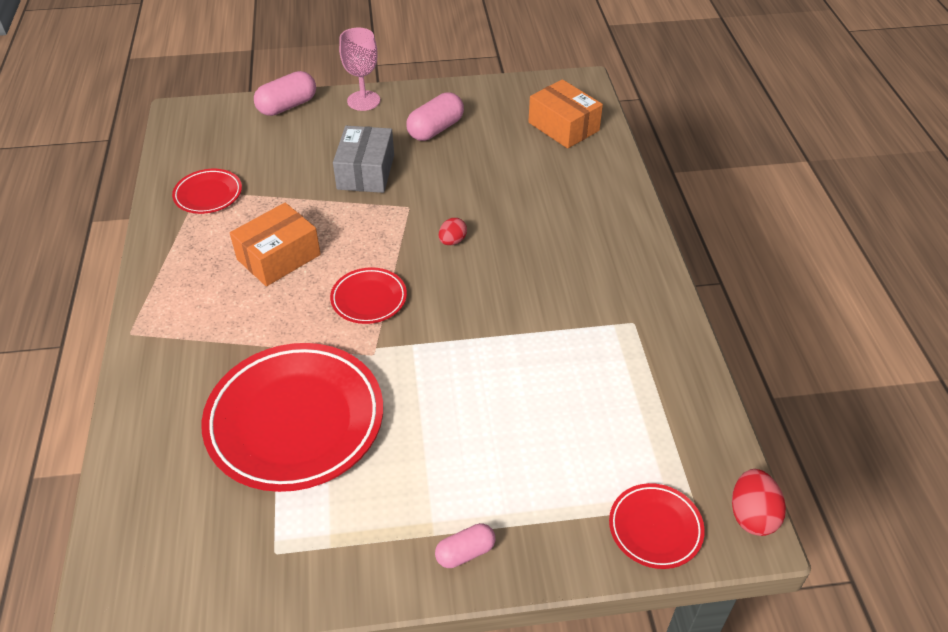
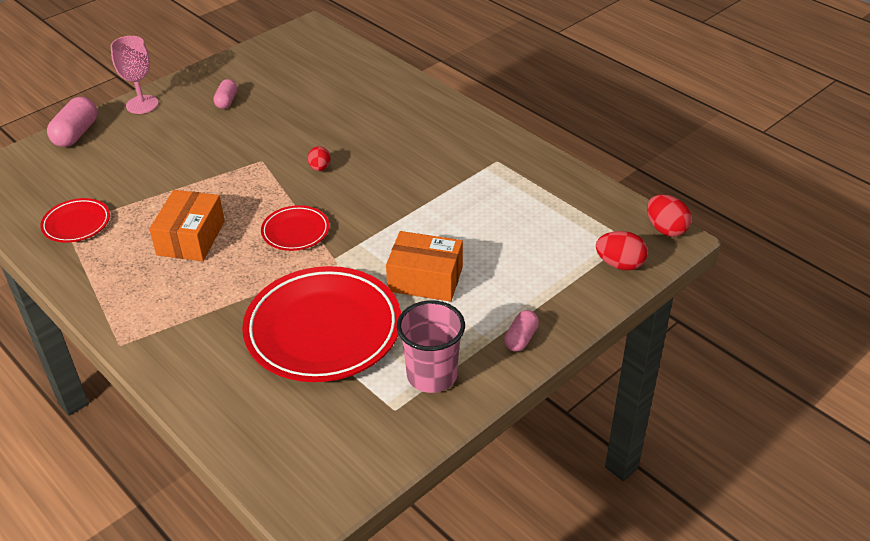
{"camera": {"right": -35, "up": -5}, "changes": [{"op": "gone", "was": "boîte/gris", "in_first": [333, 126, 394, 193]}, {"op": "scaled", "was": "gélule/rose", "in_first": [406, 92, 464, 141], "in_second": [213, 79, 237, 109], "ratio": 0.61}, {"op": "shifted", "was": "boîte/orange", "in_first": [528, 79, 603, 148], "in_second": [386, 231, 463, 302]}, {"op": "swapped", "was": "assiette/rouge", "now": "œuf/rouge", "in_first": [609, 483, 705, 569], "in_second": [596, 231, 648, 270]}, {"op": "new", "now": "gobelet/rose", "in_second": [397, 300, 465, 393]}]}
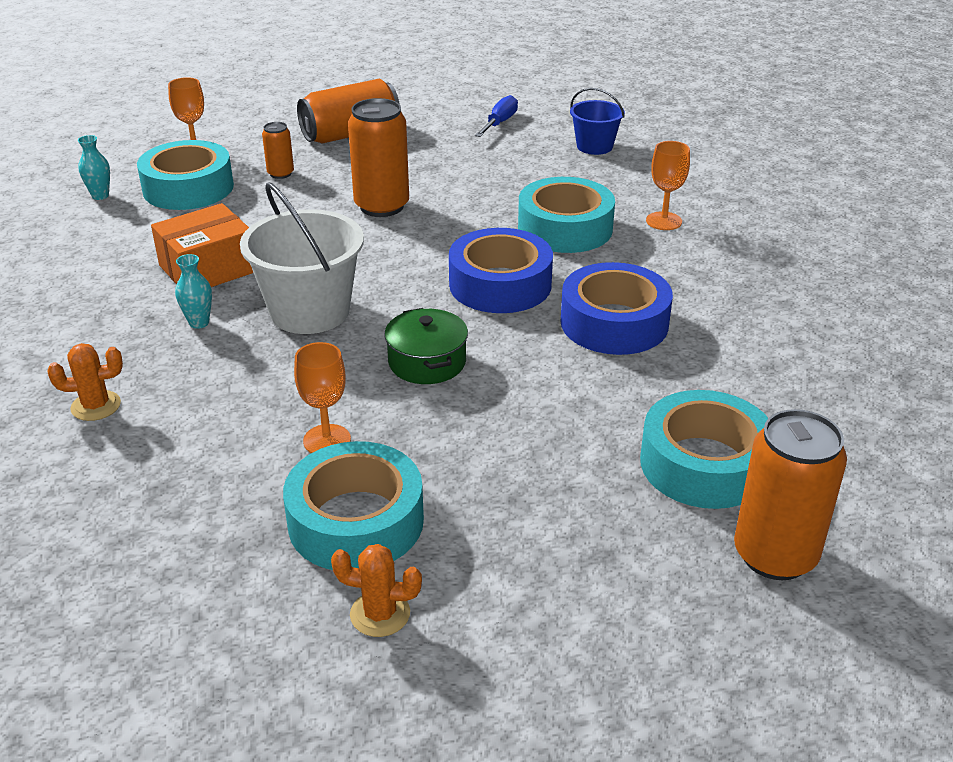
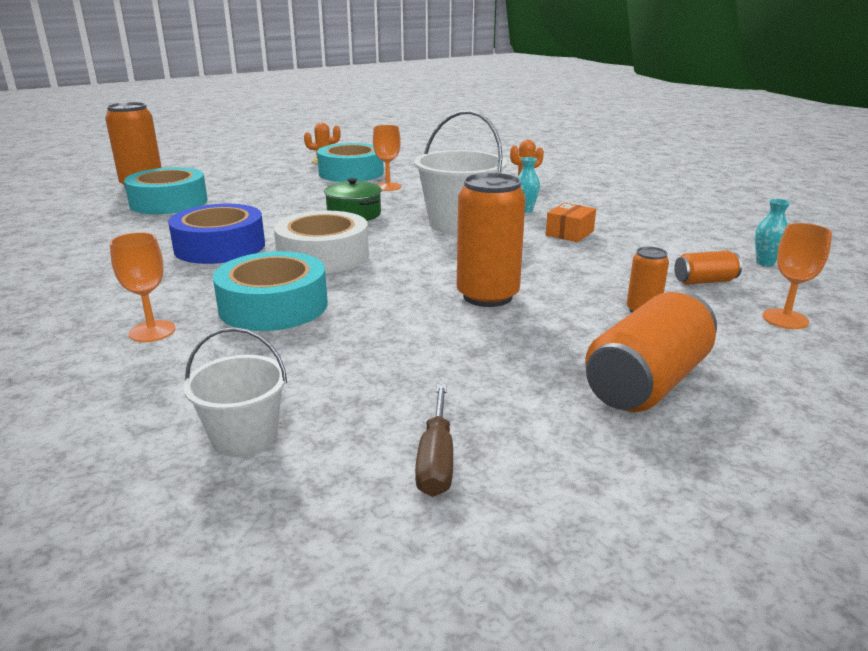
{"camera": {"right": 160, "up": -10}, "changes": [{"op": "swapped", "was": "ruban adhésif/turquoise", "now": "canette/orange", "in_first": [137, 140, 234, 210], "in_second": [674, 251, 742, 285]}, {"op": "scaled", "was": "boîte/orange", "in_first": [151, 203, 253, 287], "in_second": [546, 203, 596, 242], "ratio": 0.61}, {"op": "repainted", "was": "ruban adhésif/bleu", "now": "ruban adhésif/blanc", "in_first": [449, 228, 553, 313], "in_second": [274, 211, 369, 273]}, {"op": "repainted", "was": "tournevis/bleu", "now": "tournevis/marron", "in_first": [475, 95, 518, 137], "in_second": [415, 384, 453, 497]}, {"op": "repainted", "was": "seau/bleu", "now": "seau/blanc", "in_first": [570, 88, 625, 155], "in_second": [183, 327, 287, 457]}]}
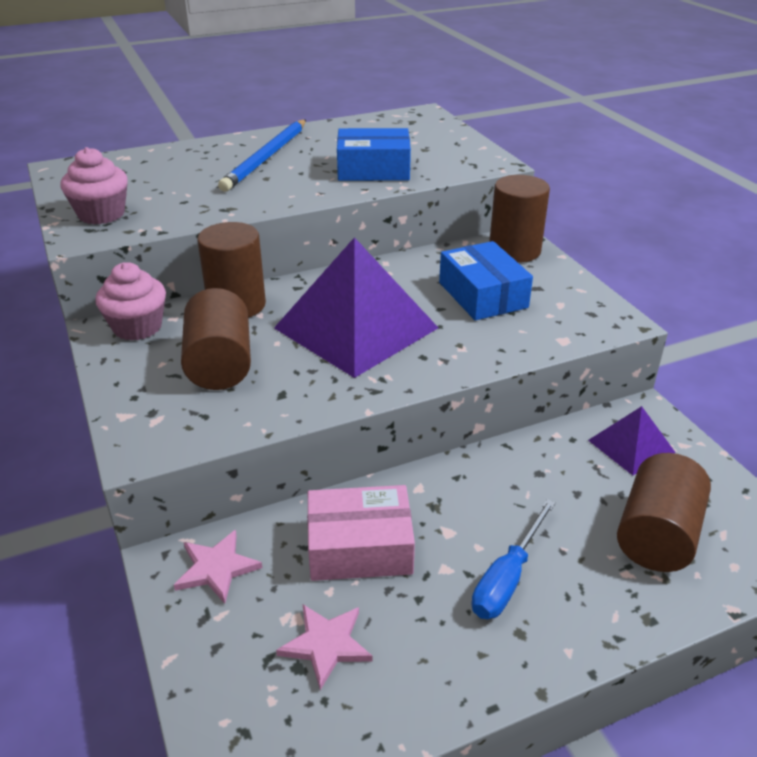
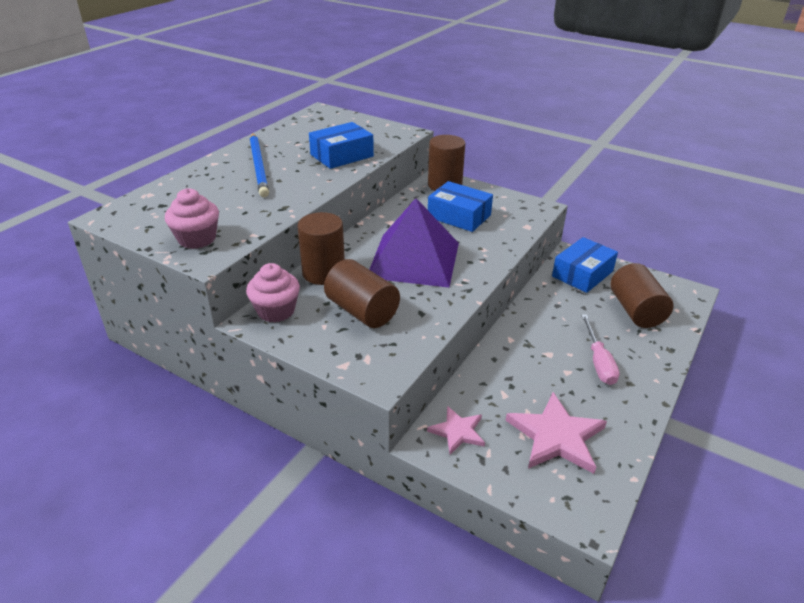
{"camera": {"right": -35, "up": 0}, "changes": [{"op": "scaled", "was": "étoile/rose", "in_first": [276, 605, 373, 690], "in_second": [505, 392, 607, 474], "ratio": 1.7}, {"op": "gone", "was": "boîte/rose", "in_first": [307, 485, 415, 581]}, {"op": "repainted", "was": "tournevis/bleu", "now": "tournevis/rose", "in_first": [472, 499, 556, 619], "in_second": [581, 315, 620, 385]}, {"op": "swapped", "was": "pyramide/violet", "now": "boîte/bleu", "in_first": [588, 406, 676, 475], "in_second": [552, 237, 618, 293]}]}
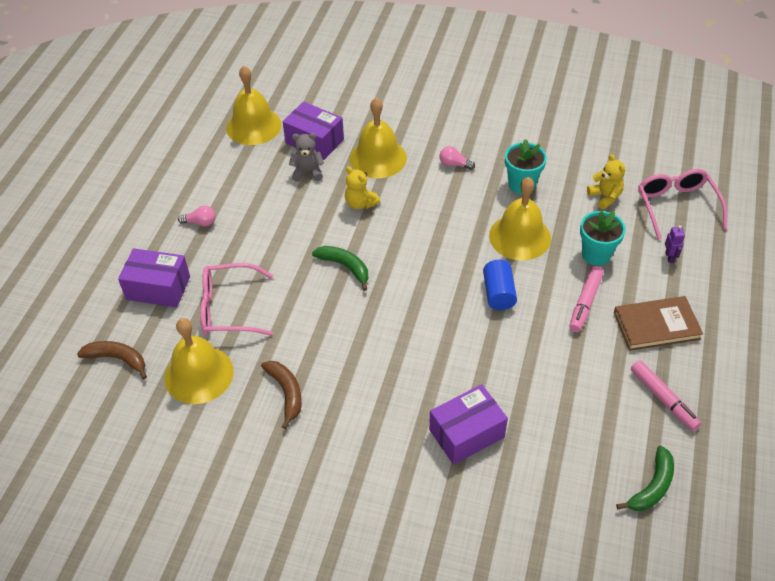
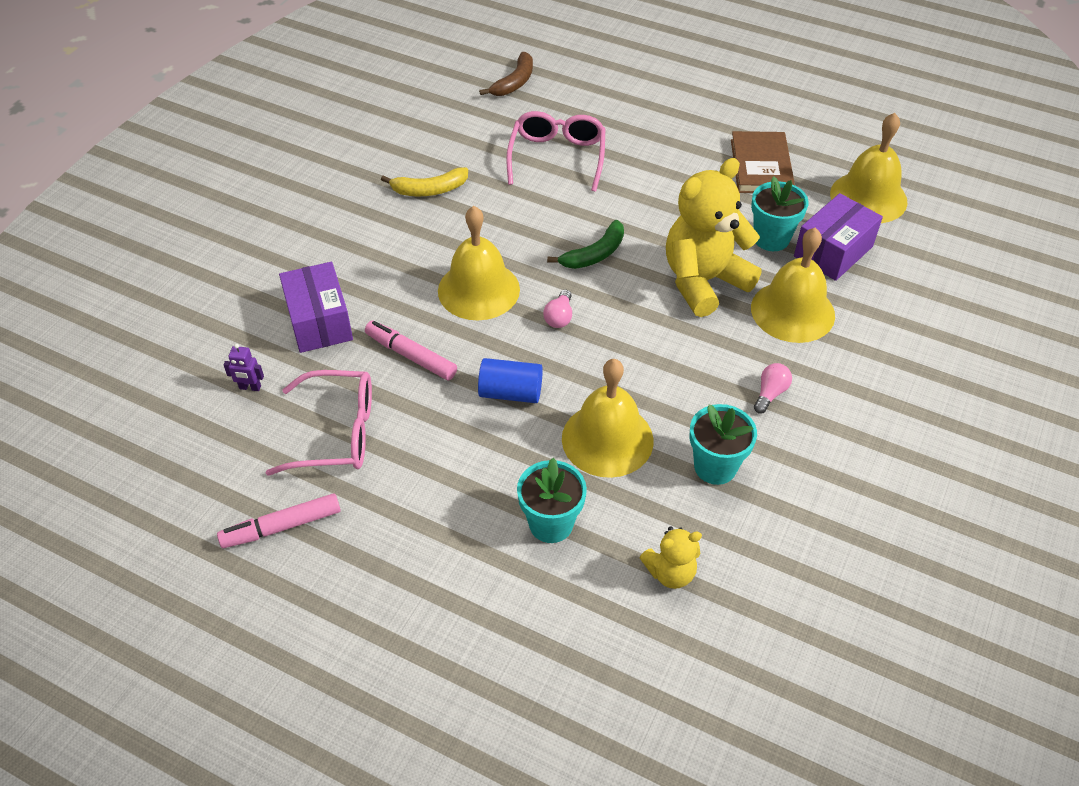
{"camera": {"right": 100, "up": 0}, "changes": [{"op": "gone", "was": "boîte/violet", "in_first": [118, 248, 190, 307]}, {"op": "shifted", "was": "cloche/jaune", "in_first": [164, 318, 233, 404], "in_second": [438, 206, 520, 320]}, {"op": "shifted", "was": "ampoule/rose", "in_first": [178, 205, 215, 226], "in_second": [543, 289, 572, 328]}, {"op": "repainted", "was": "banane/marron", "now": "banane/jaune", "in_first": [261, 361, 302, 429], "in_second": [381, 167, 468, 196]}, {"op": "swapped", "was": "ours en peluche/gris", "now": "pot de fleurs/turquoise", "in_first": [289, 133, 324, 182], "in_second": [751, 176, 809, 251]}, {"op": "scaled", "was": "ours en peluche/jaune", "in_first": [345, 166, 380, 209], "in_second": [666, 158, 761, 317], "ratio": 2.03}, {"op": "shifted", "was": "feutre/rose", "in_first": [569, 266, 604, 332], "in_second": [365, 321, 457, 380]}, {"op": "shifted", "was": "livre/marron", "in_first": [614, 296, 703, 351], "in_second": [731, 131, 795, 193]}, {"op": "gone", "was": "banane/vert", "in_first": [616, 446, 674, 511]}, {"op": "shifted", "was": "lunettes/rose", "in_first": [638, 169, 727, 240], "in_second": [266, 370, 372, 476]}, {"op": "shifted", "was": "robot/violet", "in_first": [665, 225, 685, 263], "in_second": [223, 344, 264, 391]}]}
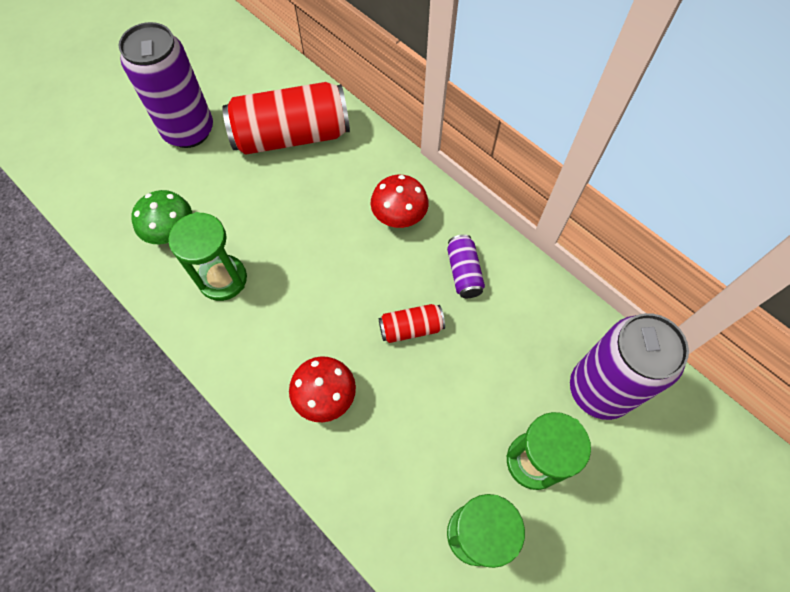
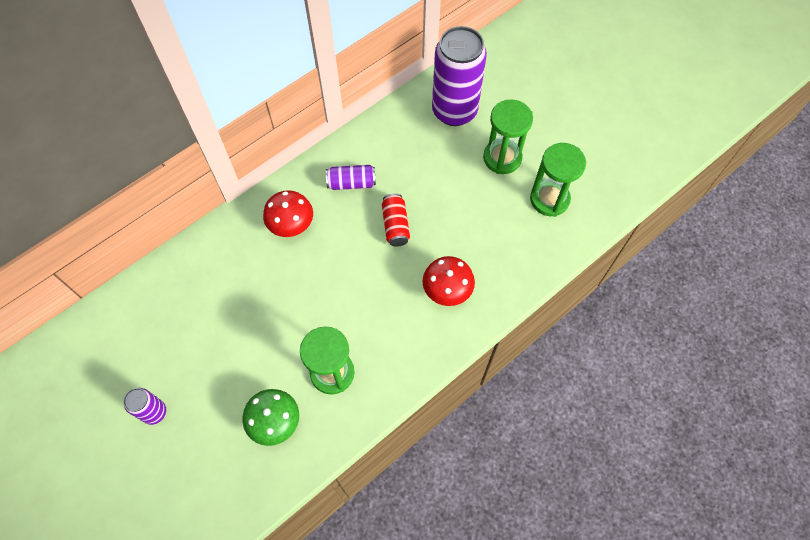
{"camera": {"right": -85, "up": 0}, "changes": [{"op": "scaled", "was": "canette/violet", "in_first": [118, 22, 213, 148], "in_second": [123, 388, 166, 425], "ratio": 0.47}, {"op": "gone", "was": "canette/rouge", "in_first": [222, 82, 350, 155]}]}
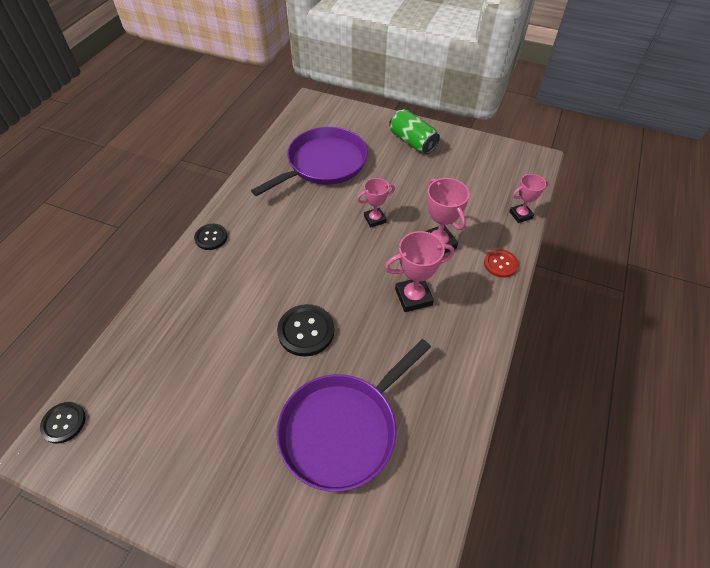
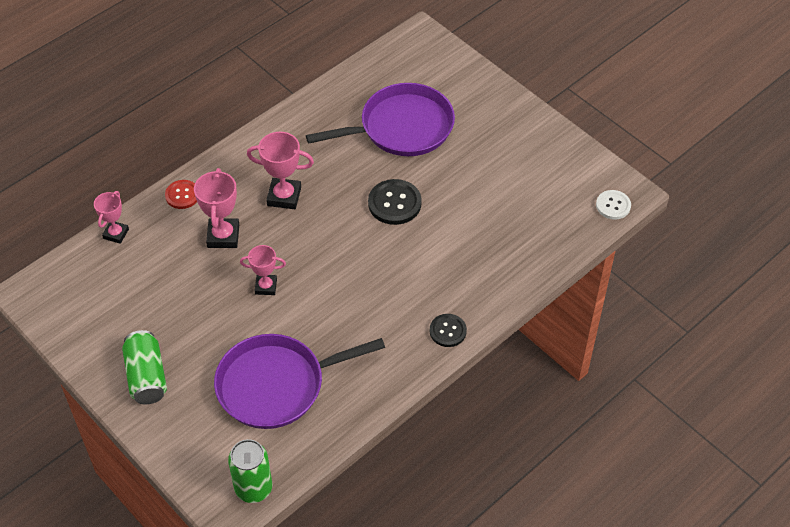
{"camera": {"right": -155, "up": 0}, "changes": [{"op": "repainted", "was": "bouton/noir", "now": "bouton/blanc", "in_first": [40, 402, 86, 444], "in_second": [596, 190, 631, 220]}, {"op": "rotated", "was": "trophée/rose", "in_first": [509, 174, 549, 223], "in_second": [94, 191, 129, 244], "clockwise": -75}, {"op": "new", "now": "canette/vert", "in_second": [228, 439, 273, 503]}]}
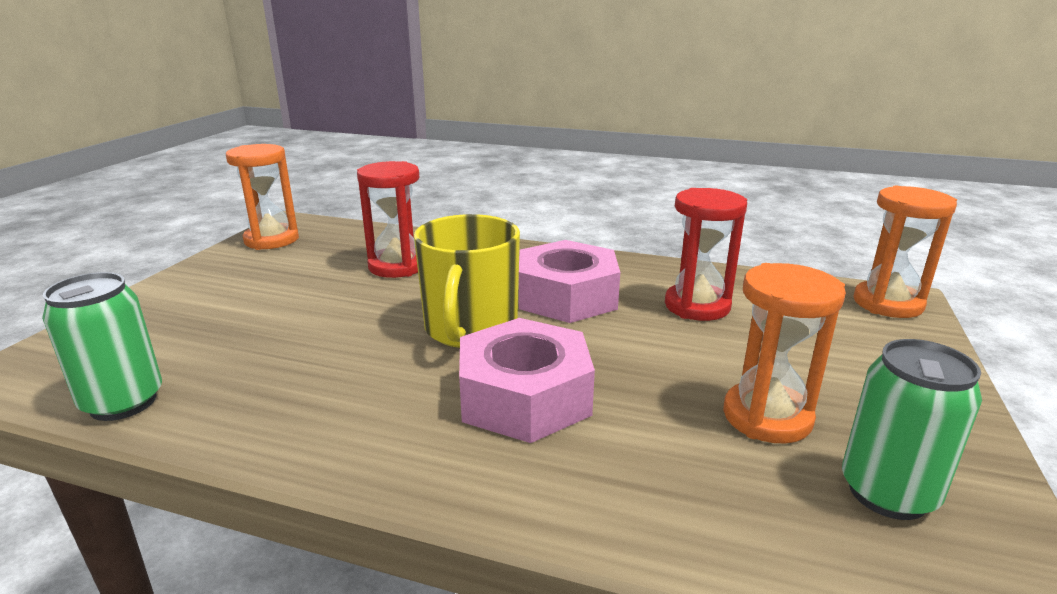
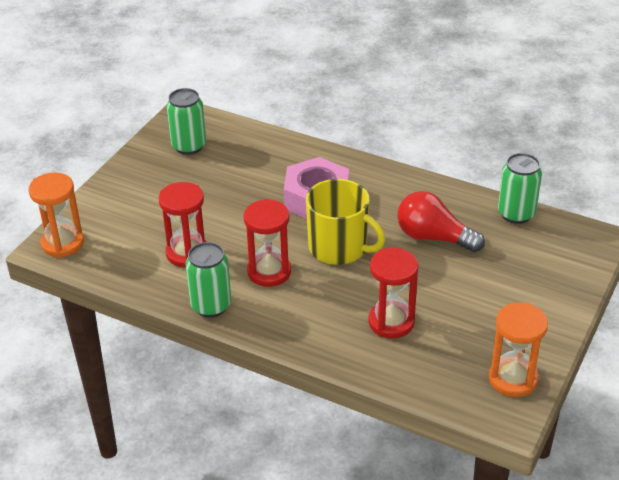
{"camera": {"right": -170, "up": 15}, "changes": [{"op": "rotated", "was": "tasse/jaune", "in_first": [414, 214, 520, 348], "in_second": [306, 179, 385, 265], "clockwise": 105}, {"op": "swapped", "was": "écrou/rose", "now": "sablier/rouge", "in_first": [519, 240, 620, 323], "in_second": [243, 199, 291, 287]}, {"op": "gone", "was": "sablier/orange", "in_first": [723, 263, 846, 443]}, {"op": "new", "now": "canette/vert", "in_second": [186, 242, 231, 318]}, {"op": "new", "now": "ampoule/rouge", "in_second": [397, 191, 485, 252]}]}
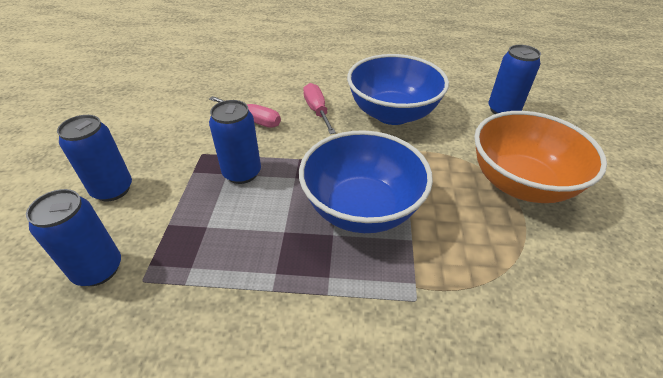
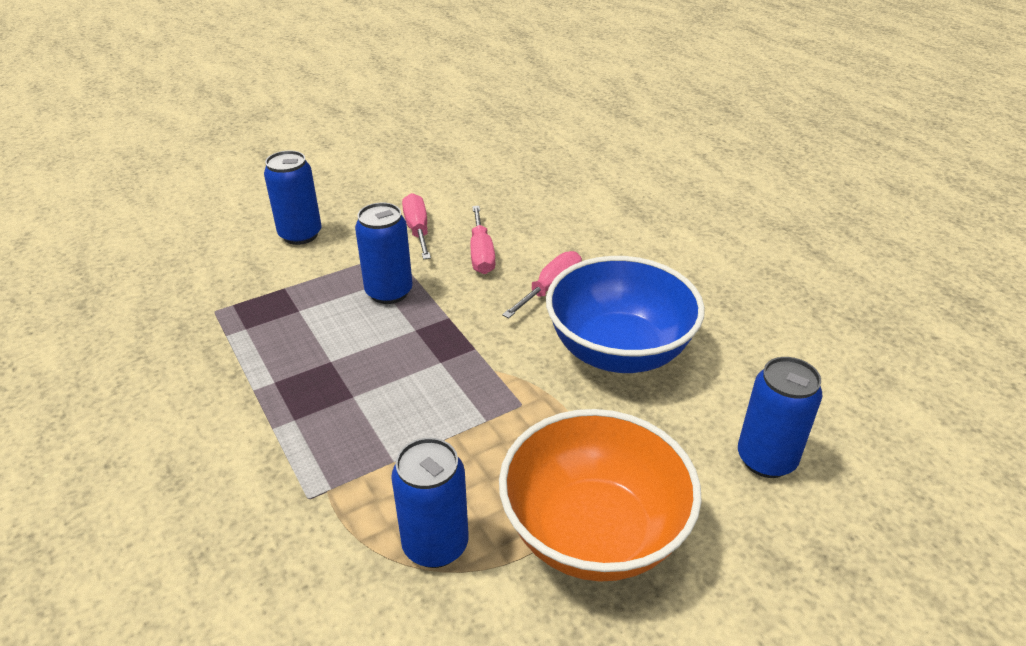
{"camera": {"right": 55, "up": -5}, "changes": [{"op": "shifted", "was": "canette/bleu", "in_first": [26, 189, 121, 286], "in_second": [391, 438, 469, 568]}, {"op": "gone", "was": "bol/bleu", "in_first": [299, 130, 433, 233]}, {"op": "new", "now": "tournevis/rose", "in_second": [402, 193, 431, 260]}]}
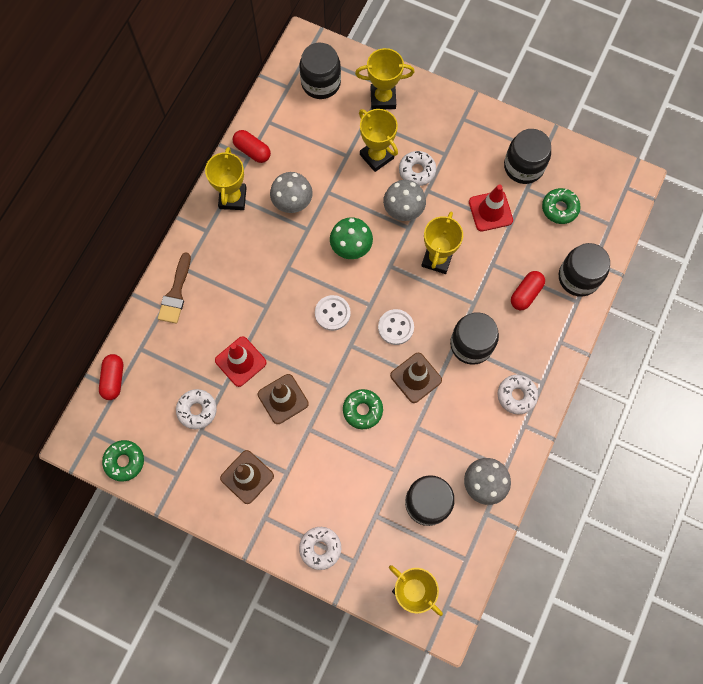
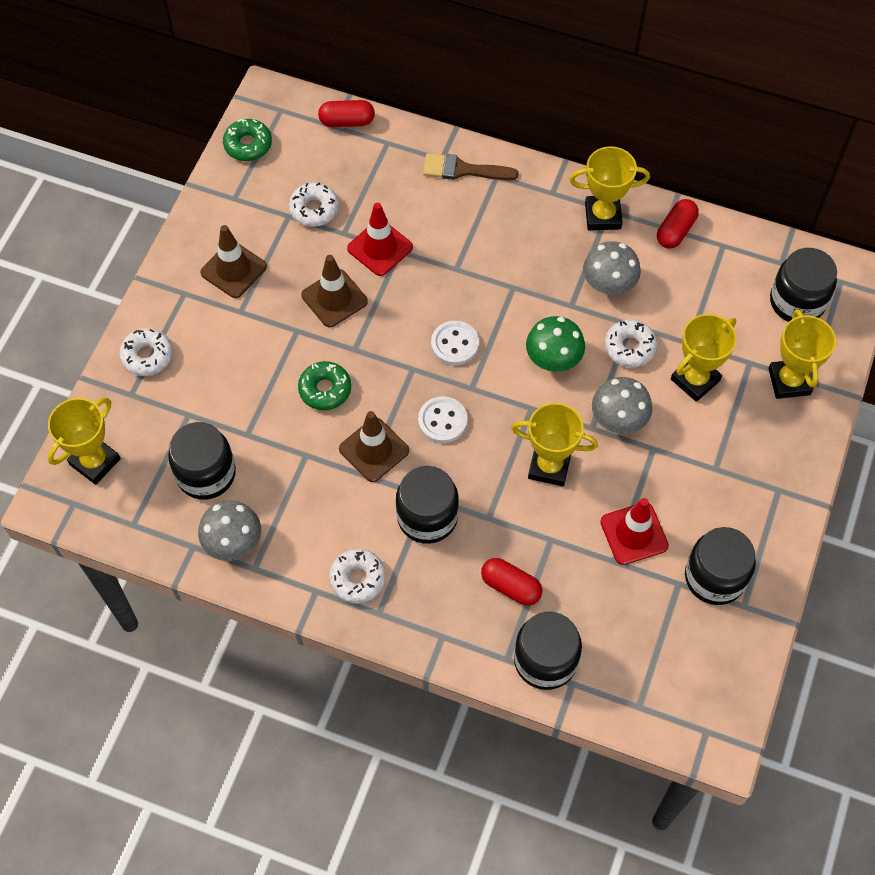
{"camera": {"right": 85, "up": -10}, "changes": [{"op": "shifted", "was": "beignet/blanc", "in_first": [399, 151, 436, 186], "in_second": [605, 320, 657, 367]}, {"op": "gone", "was": "beignet/vert", "in_first": [542, 188, 581, 224]}]}
